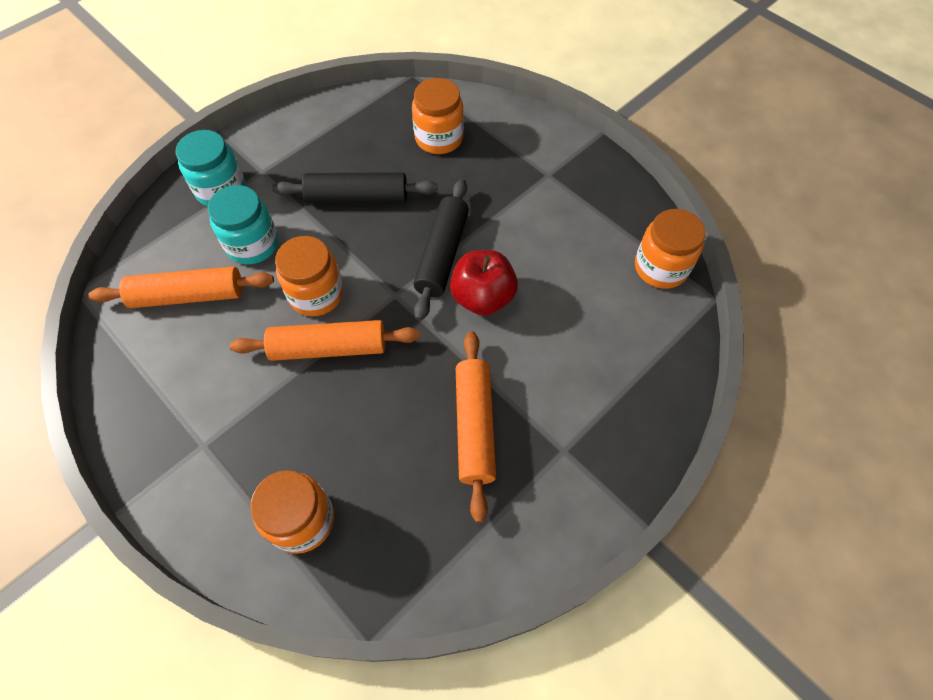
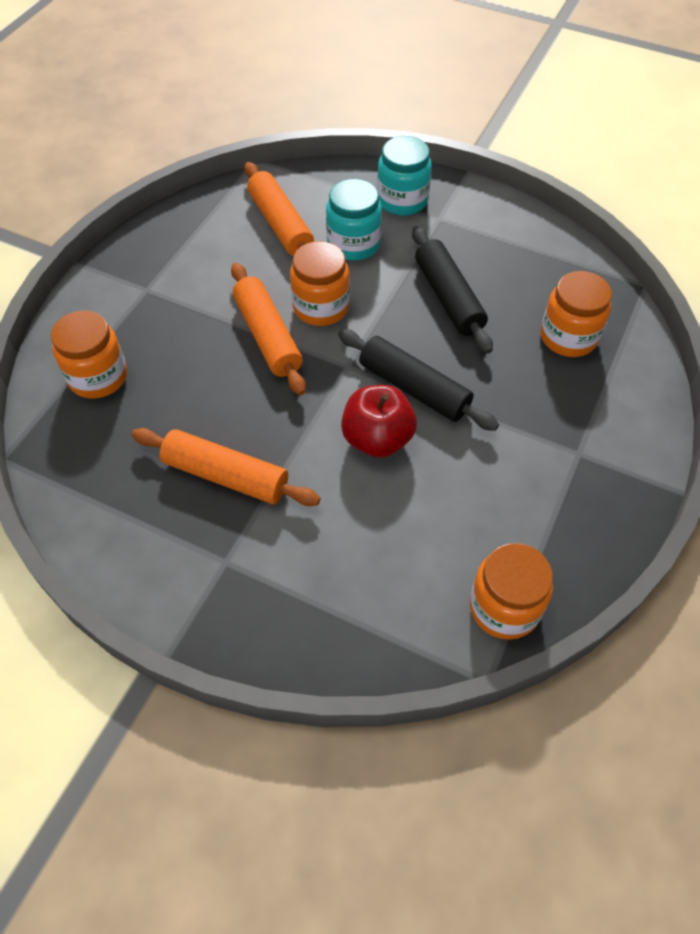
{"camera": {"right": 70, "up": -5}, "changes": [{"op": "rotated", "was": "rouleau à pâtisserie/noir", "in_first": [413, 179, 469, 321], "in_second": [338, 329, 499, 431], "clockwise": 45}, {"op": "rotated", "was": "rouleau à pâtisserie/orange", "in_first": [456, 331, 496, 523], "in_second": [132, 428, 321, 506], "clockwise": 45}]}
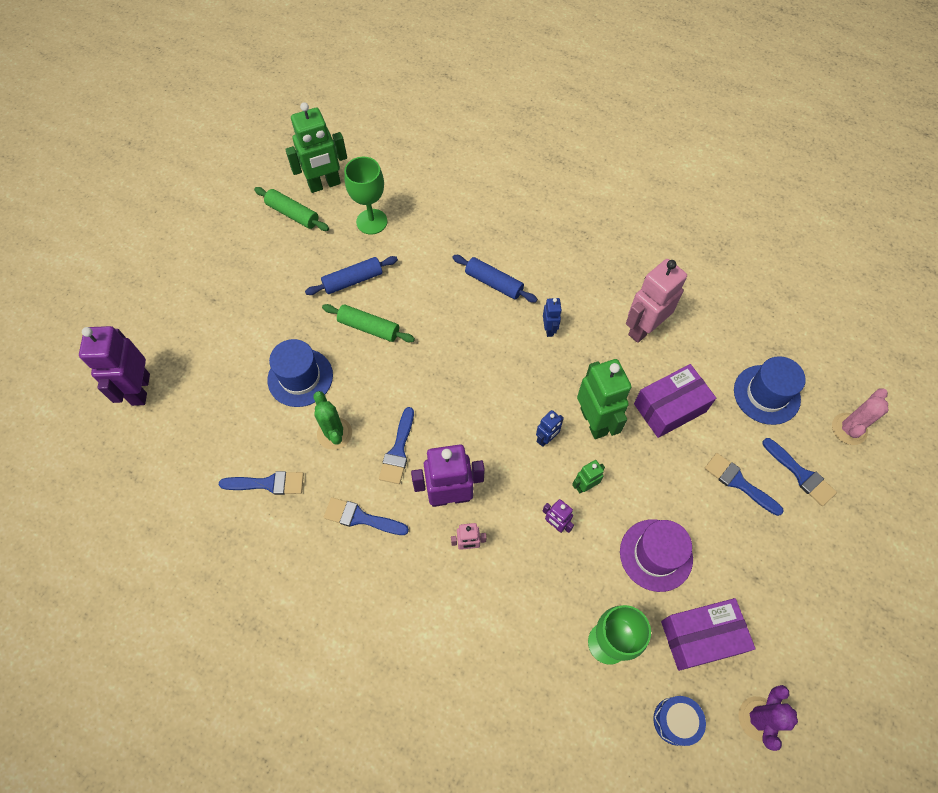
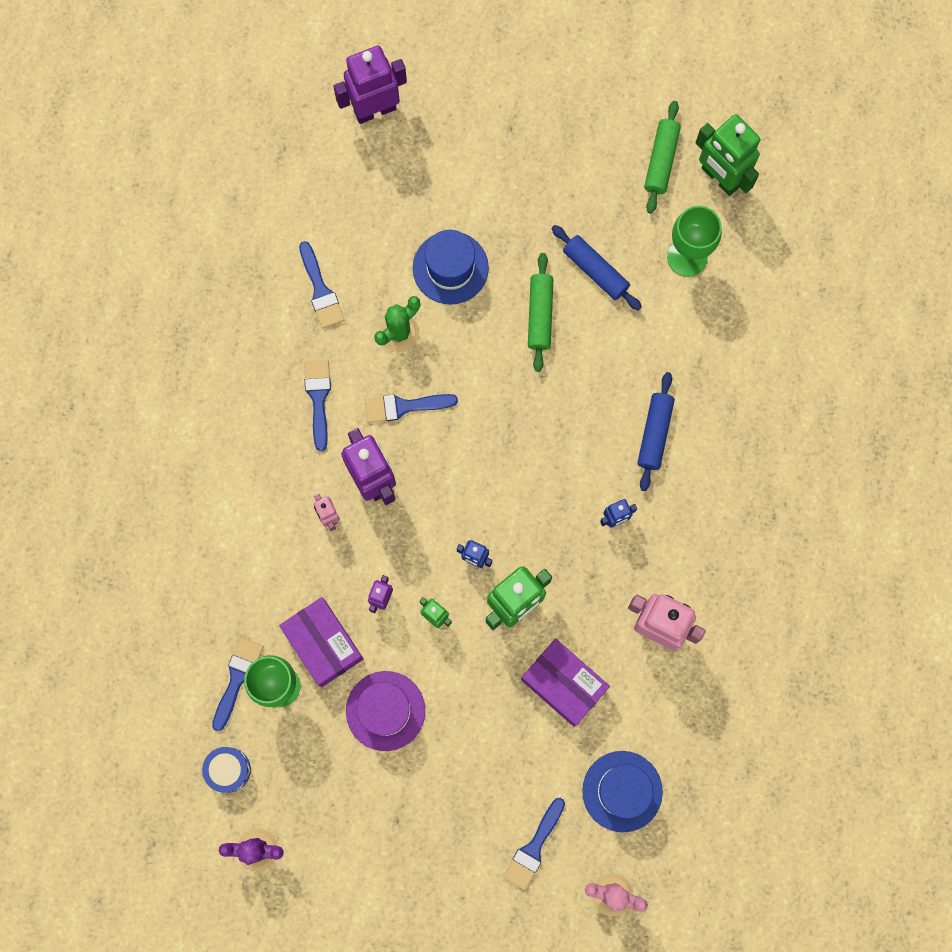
{"camera": {"right": 70, "up": 15}, "changes": [{"op": "shifted", "was": "boîte/violet", "in_first": [661, 598, 756, 671], "in_second": [279, 597, 363, 687]}, {"op": "shifted", "was": "pinceau/bleu", "in_first": [705, 453, 784, 516], "in_second": [212, 637, 264, 731]}]}
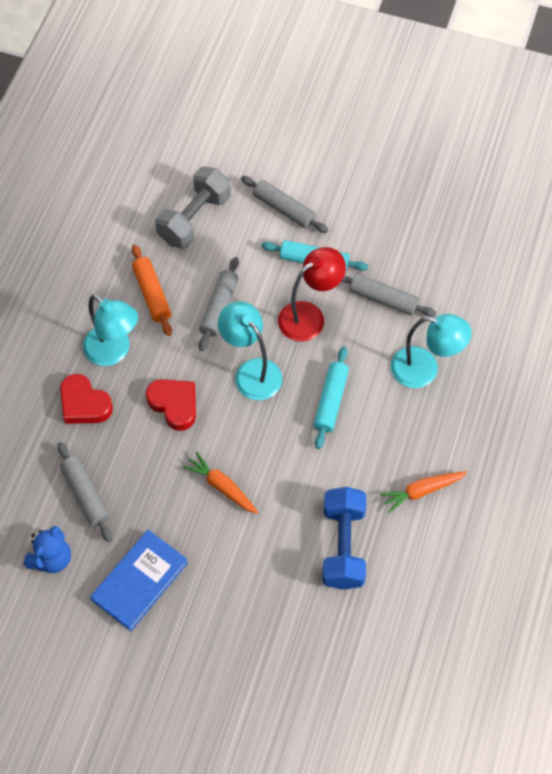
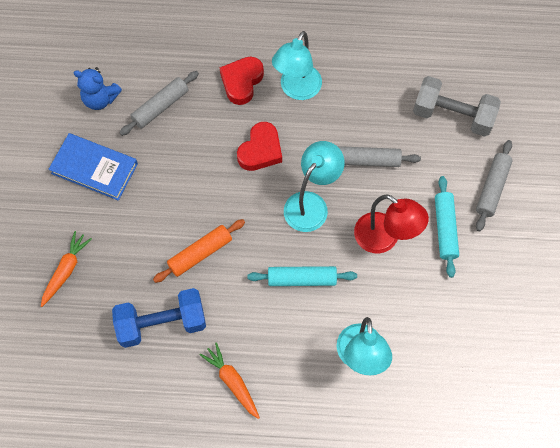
{"camera": {"right": 75, "up": 5}, "changes": [{"op": "shifted", "was": "rouleau à pâtisserie/orange", "in_first": [132, 245, 172, 336], "in_second": [153, 219, 245, 283]}, {"op": "shifted", "was": "carotte/orange", "in_first": [183, 451, 258, 514], "in_second": [41, 231, 92, 307]}, {"op": "gone", "was": "rouleau à pâtisserie/gris", "in_first": [341, 274, 436, 317]}]}
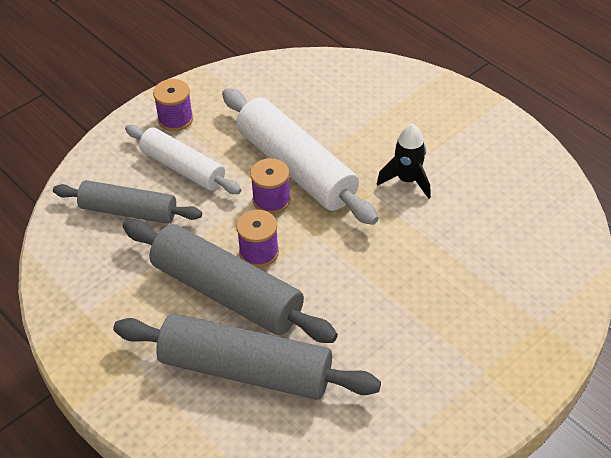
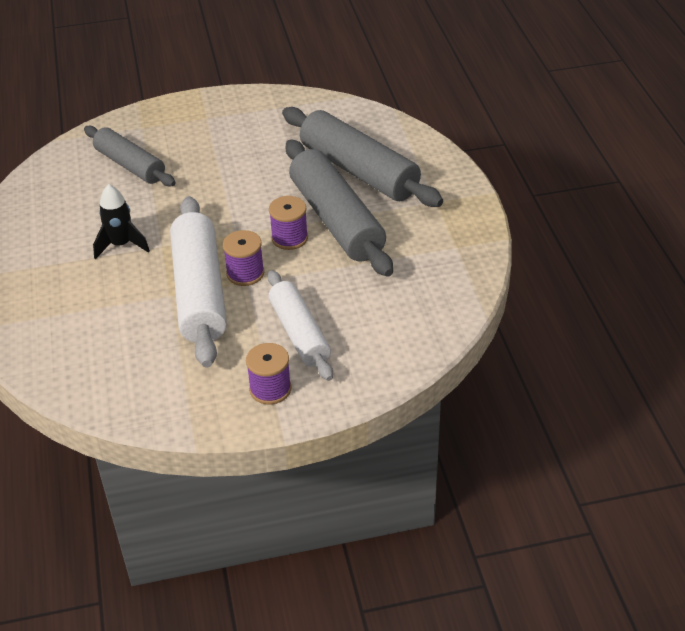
{"camera": {"right": -150, "up": -5}, "changes": [{"op": "shifted", "was": "rouleau à pâtisserie/gris", "in_first": [53, 180, 202, 224], "in_second": [84, 126, 175, 186]}]}
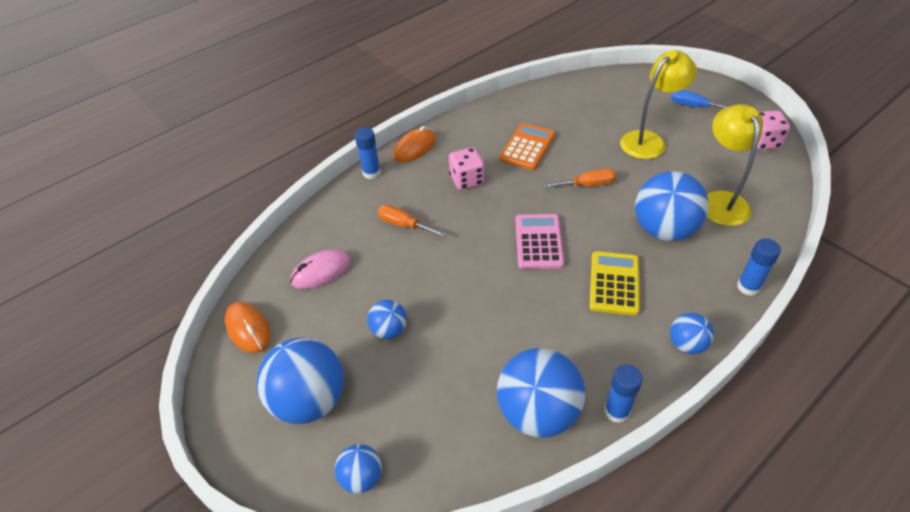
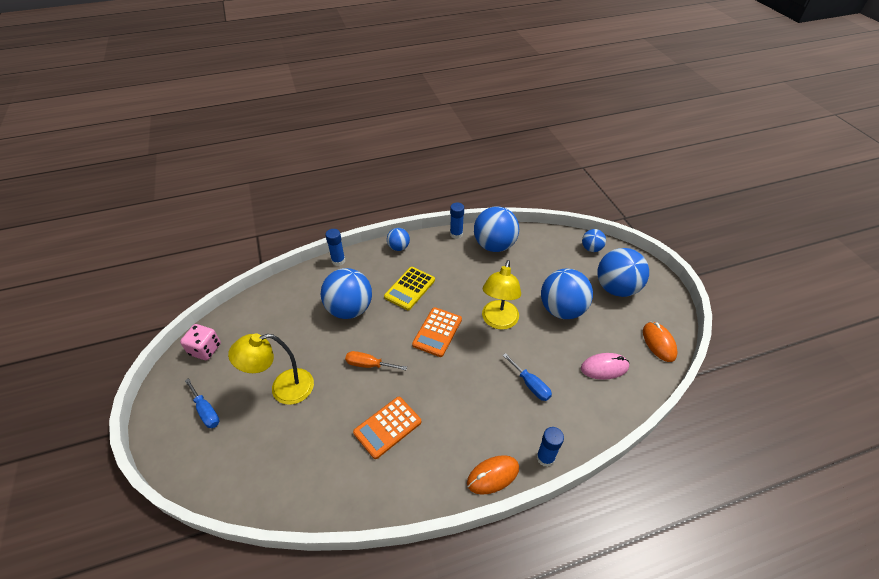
{"camera": {"right": -160, "up": 0}, "changes": [{"op": "scaled", "was": "balle/bleu", "in_first": [367, 300, 407, 339], "in_second": [541, 269, 593, 319], "ratio": 1.94}, {"op": "repainted", "was": "tournevis/orange", "now": "tournevis/bleu", "in_first": [378, 205, 446, 237], "in_second": [503, 353, 552, 401]}, {"op": "gone", "was": "dé/rose", "in_first": [449, 147, 485, 190]}, {"op": "repainted", "was": "calculatrice/rose", "now": "calculatrice/orange", "in_first": [515, 214, 564, 269], "in_second": [412, 307, 462, 357]}, {"op": "shifted", "was": "lampe/jaune", "in_first": [707, 104, 763, 226], "in_second": [482, 260, 521, 330]}]}
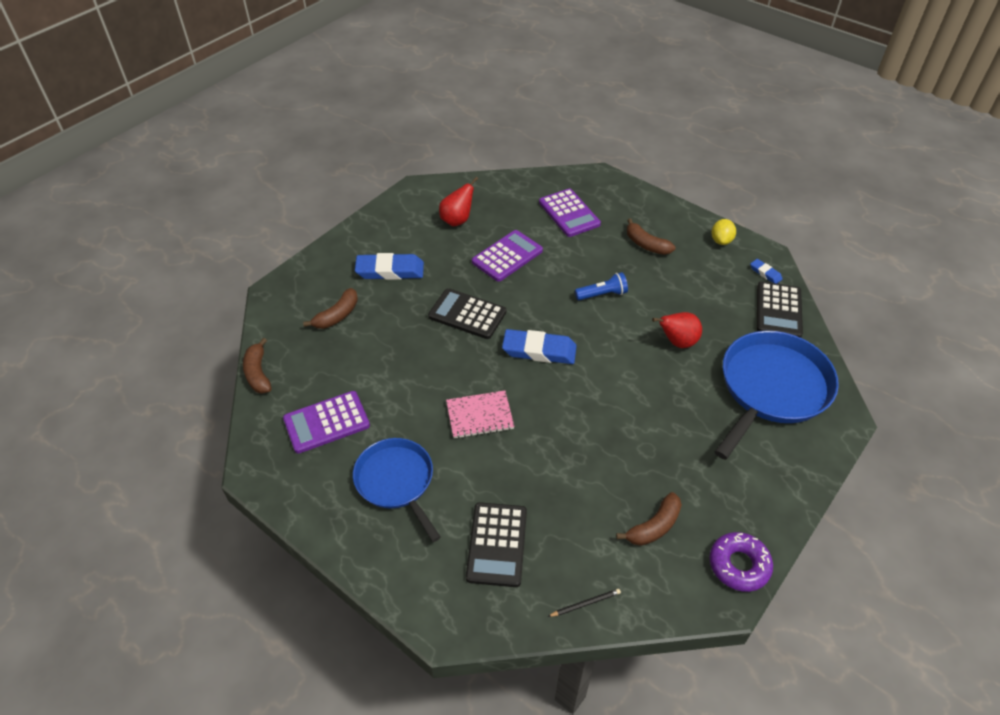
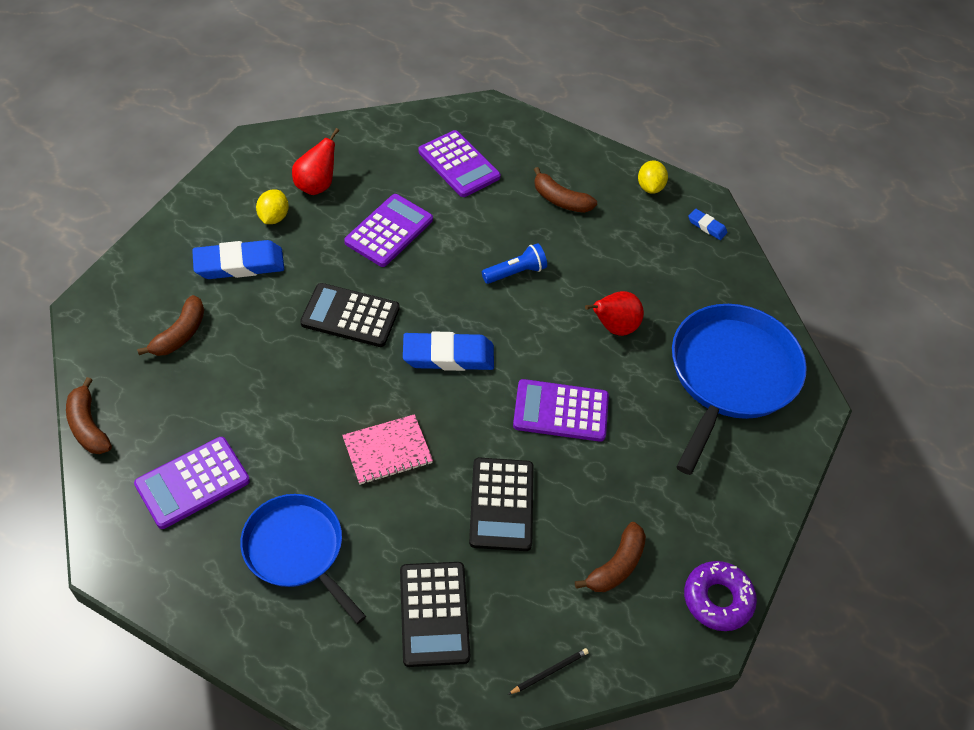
{"camera": {"right": -15, "up": 5}, "changes": [{"op": "shifted", "was": "calculatrice/noir", "in_first": [757, 282, 803, 338], "in_second": [469, 458, 534, 551]}, {"op": "new", "now": "citron/jaune", "in_second": [256, 189, 289, 224]}, {"op": "new", "now": "calculatrice/violet", "in_second": [513, 379, 609, 442]}]}
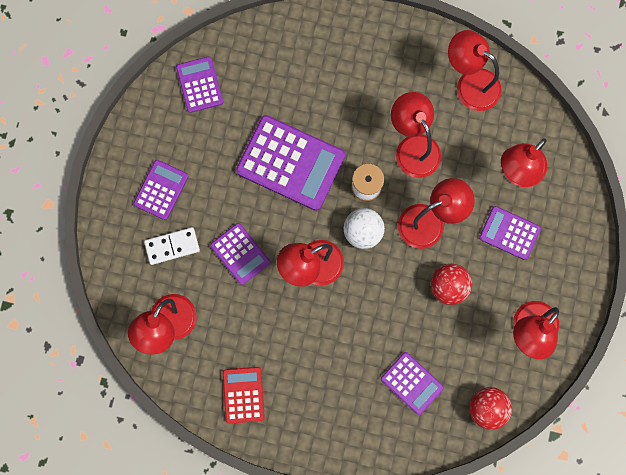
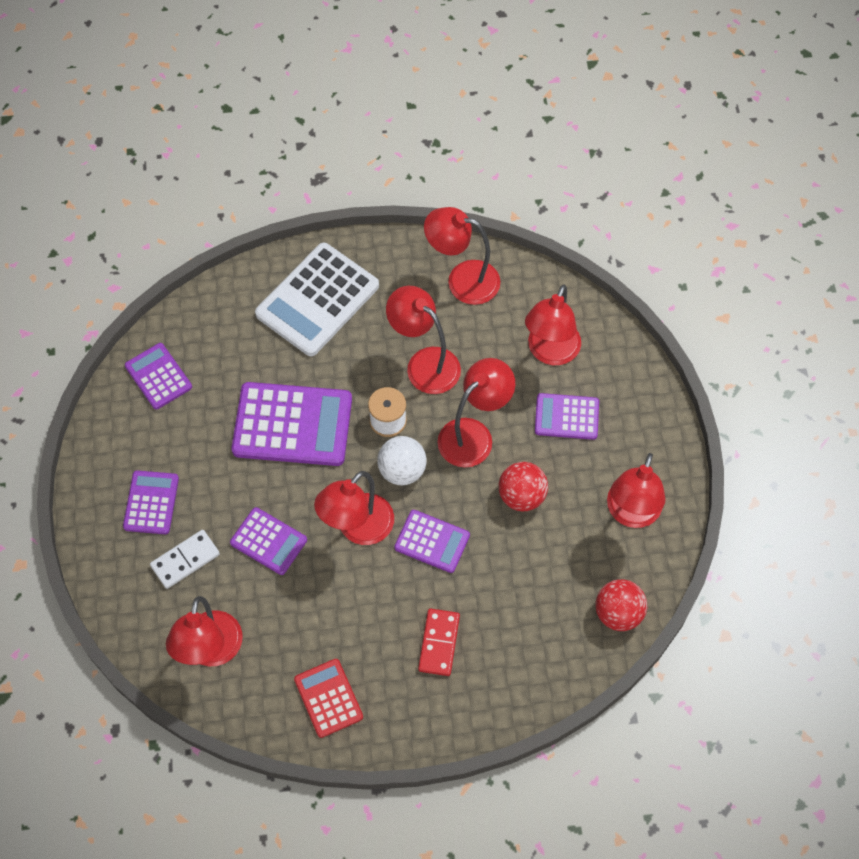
{"camera": {"right": -20, "up": -15}, "changes": [{"op": "shifted", "was": "calculatrice/violet", "in_first": [381, 352, 444, 415], "in_second": [394, 510, 470, 573]}, {"op": "new", "now": "calculatrice/blanc", "in_second": [255, 243, 379, 356]}, {"op": "new", "now": "domino/rouge", "in_second": [418, 608, 460, 676]}]}
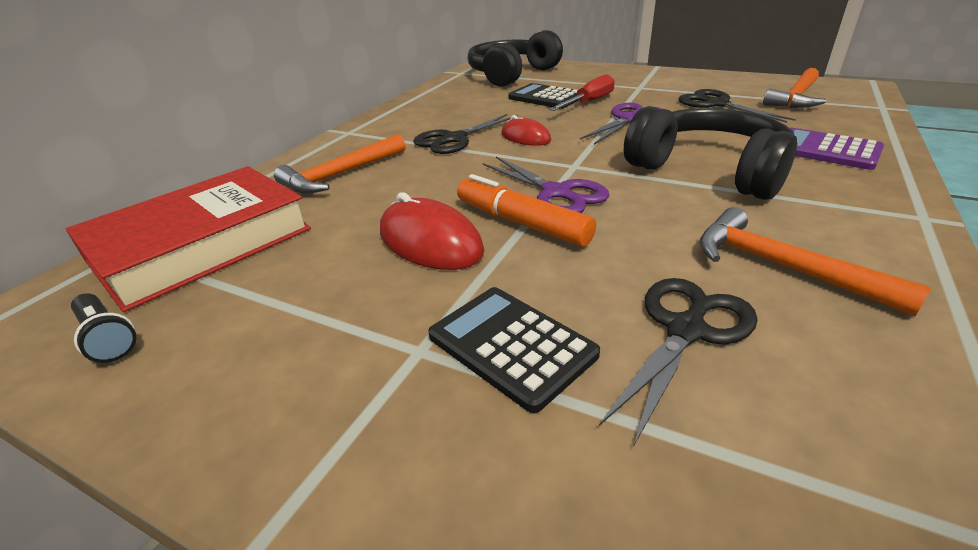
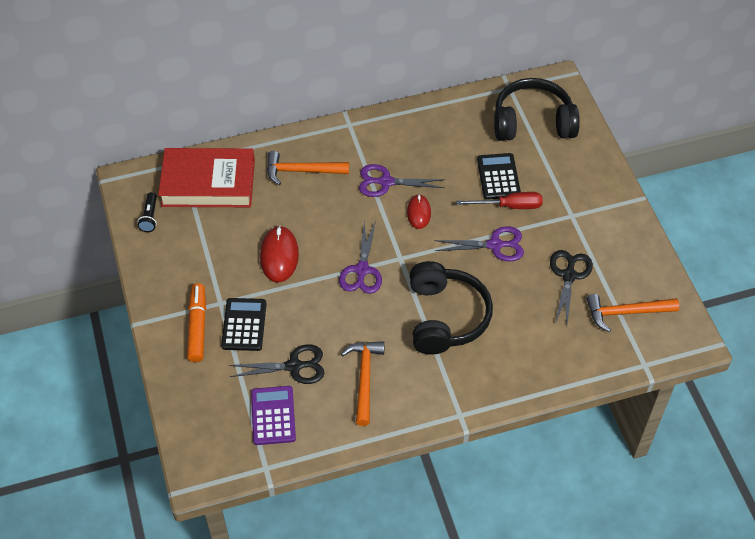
{"camera": {"right": 45, "up": 20}, "changes": [{"op": "repainted", "was": "ciseaux/noir", "now": "ciseaux/violet", "in_first": [413, 114, 518, 154], "in_second": [359, 164, 445, 197]}, {"op": "shifted", "was": "feutre/orange", "in_first": [457, 174, 596, 247], "in_second": [187, 283, 206, 362]}, {"op": "shifted", "was": "calculatrice/violet", "in_first": [790, 127, 884, 170], "in_second": [251, 386, 296, 445]}]}
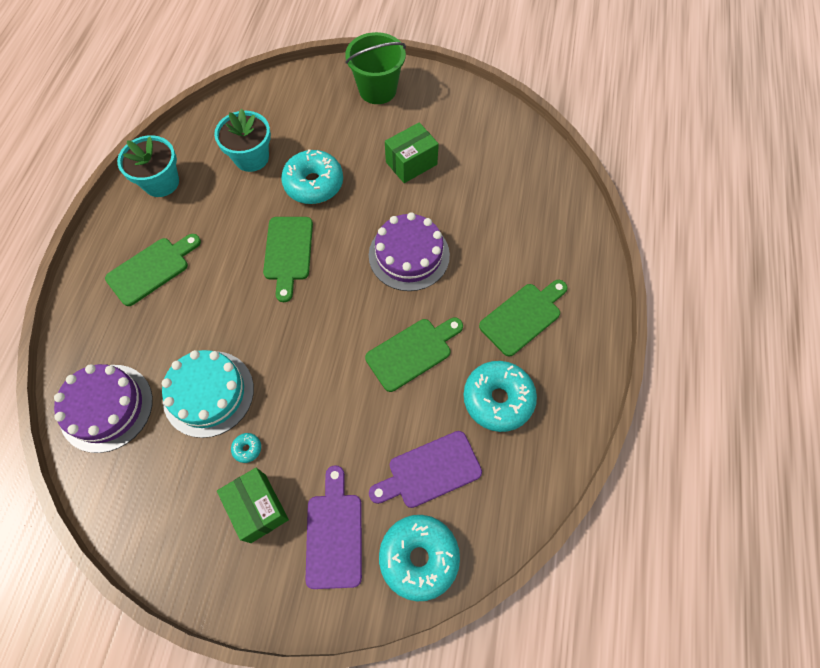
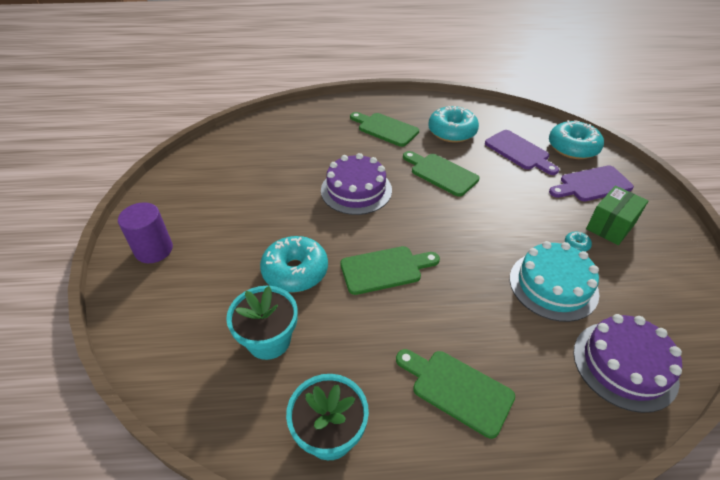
{"camera": {"right": -105, "up": -20}, "changes": [{"op": "swapped", "was": "seau/vert", "now": "cylindre/violet", "in_first": [345, 32, 406, 104], "in_second": [118, 202, 173, 263]}, {"op": "gone", "was": "boîte/vert", "in_first": [385, 122, 439, 183]}]}
